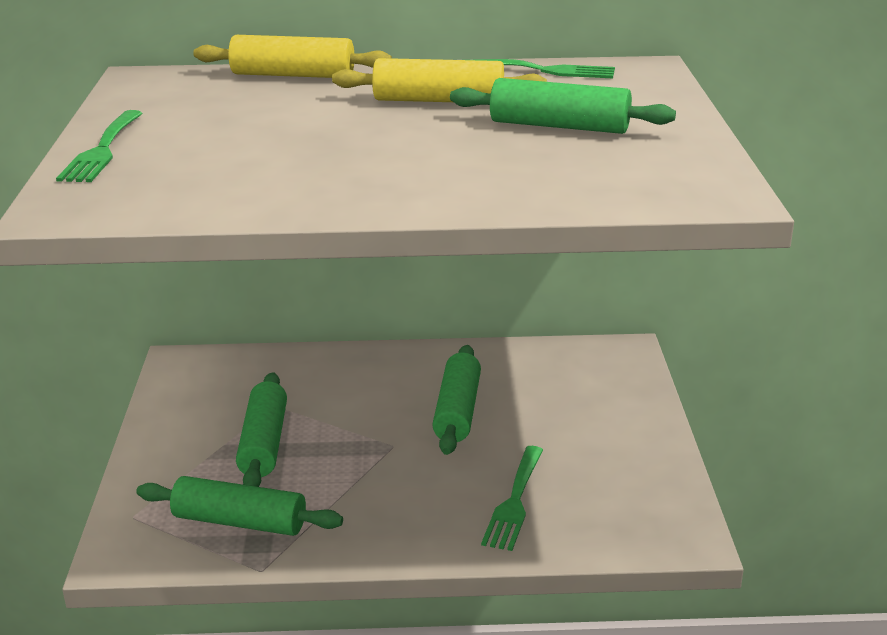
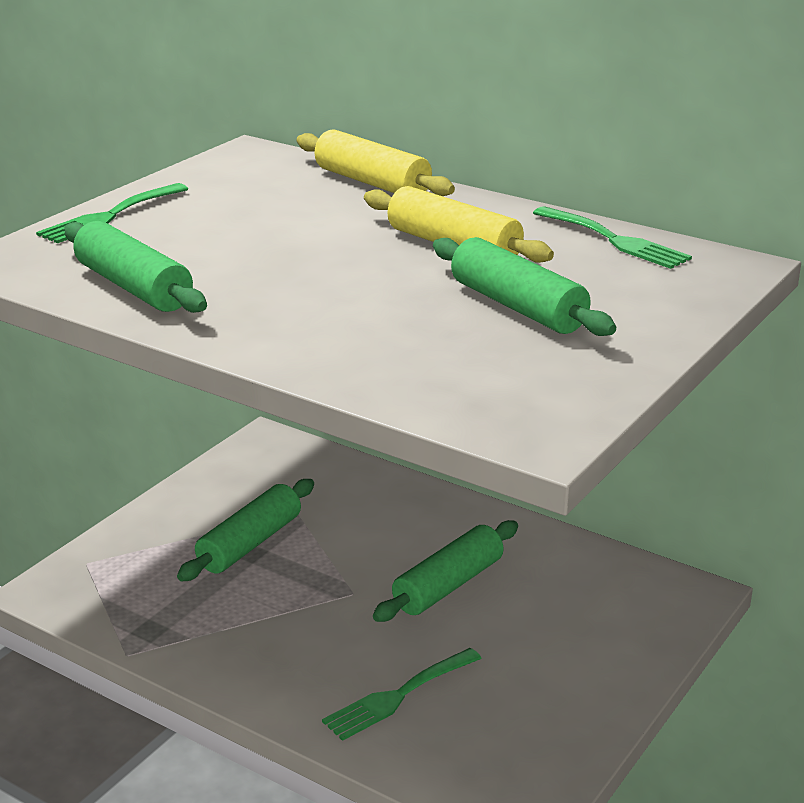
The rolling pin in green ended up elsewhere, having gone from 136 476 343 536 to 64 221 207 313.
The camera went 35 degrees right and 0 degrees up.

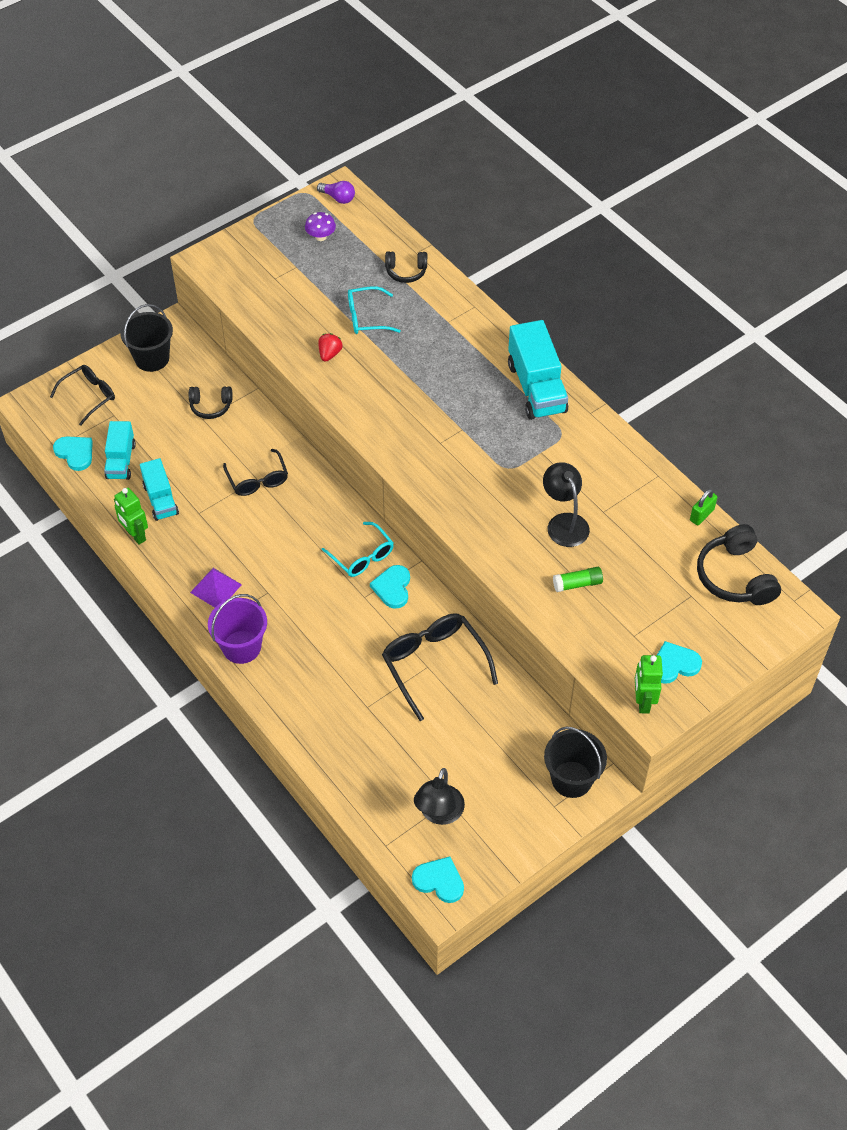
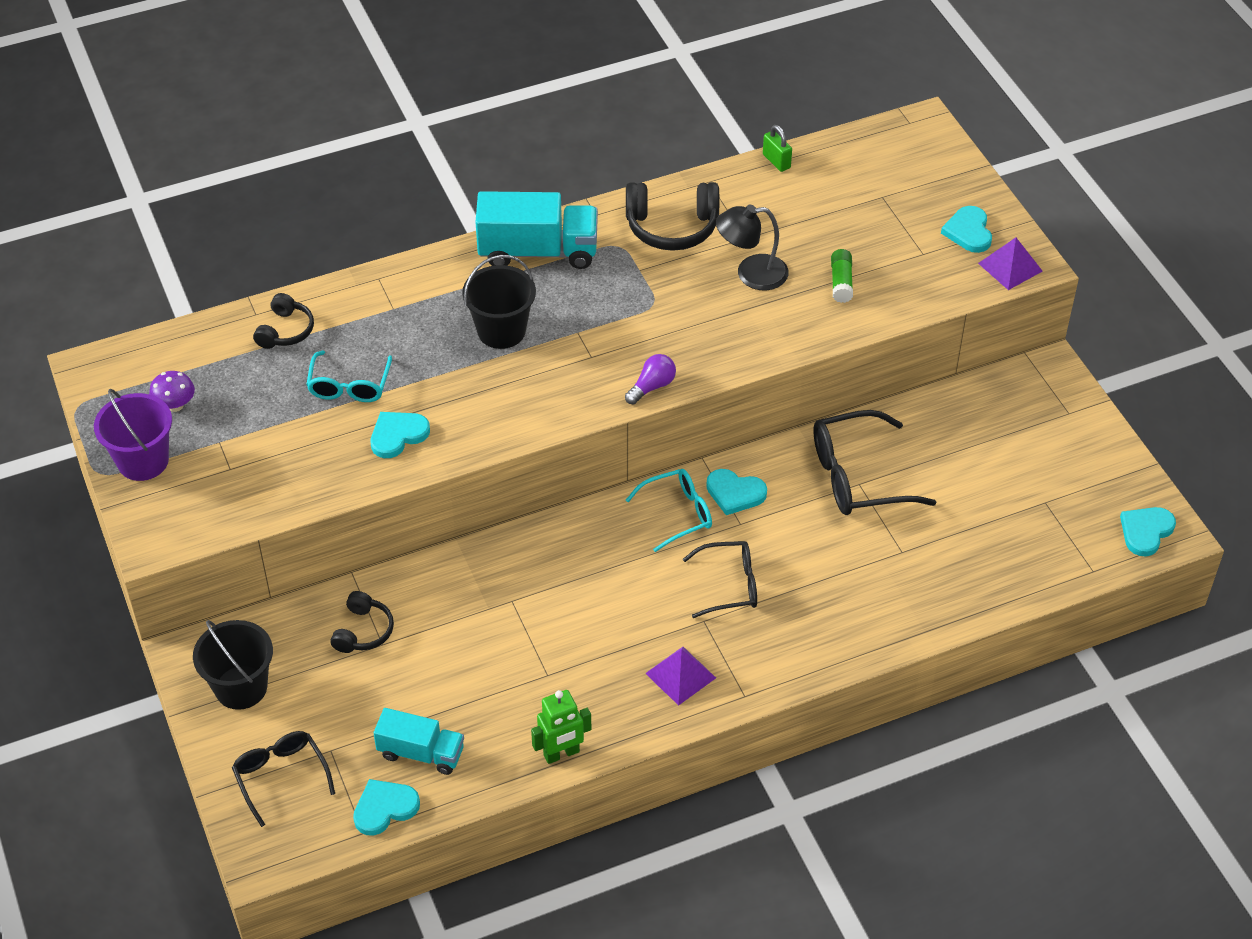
The second view lost the truck in turquoise at 140 458 179 521.
The bucket in purple ended up elsewhere, having gone from 208 594 267 664 to 94 389 172 481.
The glasses in black ended up elsewhere, having gone from 223 449 288 496 to 683 541 757 618.
The light bulb in purple ended up elsewhere, having gone from 317 181 355 204 to 625 354 676 405.
Where the strawberry in red stood at 318 333 342 362, the heart in turquoise came to stand at 371 412 430 458.
The second view lost the lamp in black at 414 768 465 825.
The bucket in black ended up elsewhere, having gone from 544 727 607 798 to 462 255 536 349.
Where the robot in green stood at 635 655 663 713, the pyramid in purple came to stand at 978 238 1043 290.
The headphones in black ended up elsewhere, having gone from 697 524 781 605 to 626 182 719 251.
The camera went 75 degrees left and 5 degrees down.

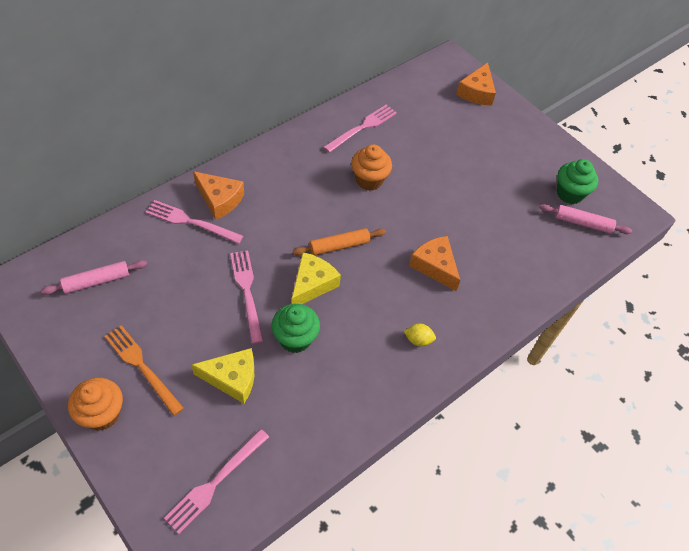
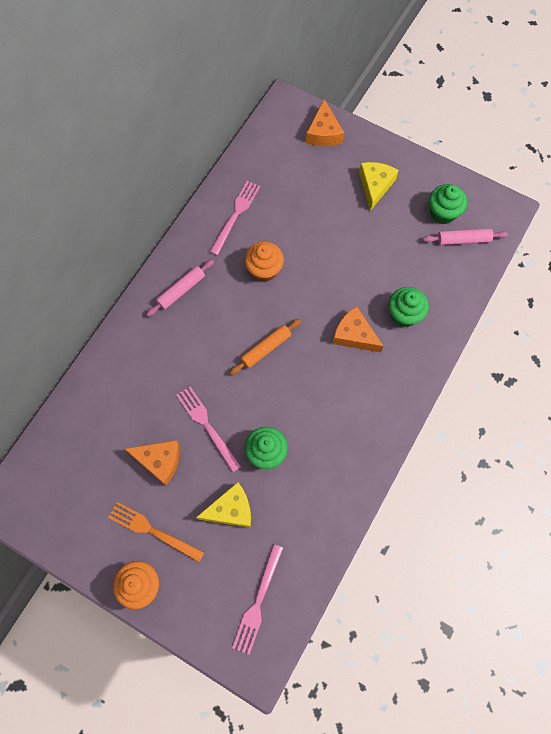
The rolling pin in pink ended up elsewhere, having gone from 41 260 147 295 to 146 259 214 317.
The second view lost the fork in pink at 146 200 244 244.
The cheese in orange ended up elsewhere, having gone from 193 171 244 220 to 125 440 180 485.
The cheese in yellow ended up elsewhere, having gone from 291 252 341 304 to 359 162 399 211.
The second view lost the lemon in yellow at 404 324 436 346.
The second view gained the cupcake in green at 388 287 429 327.
The camera went 15 degrees left and 15 degrees up.

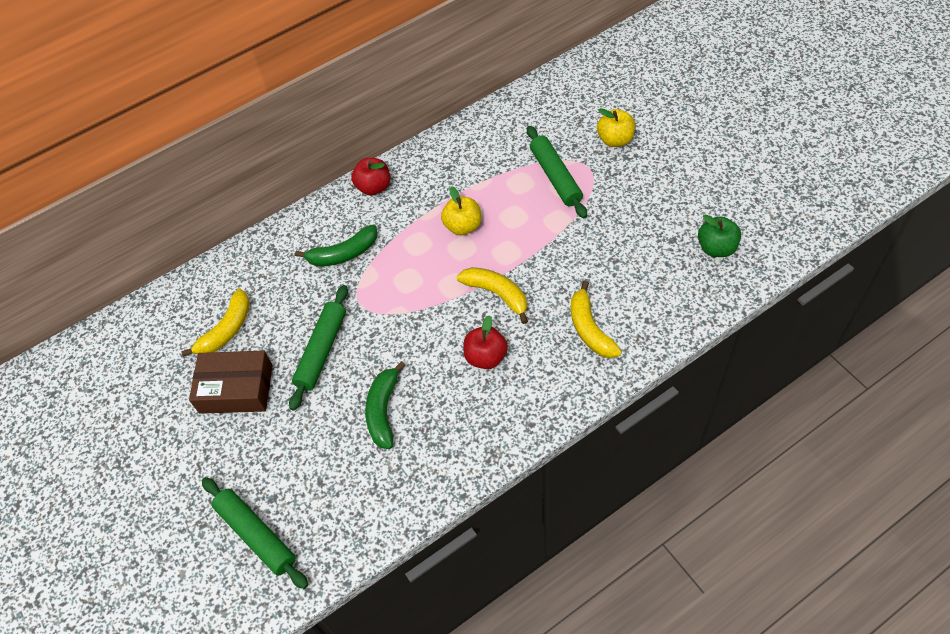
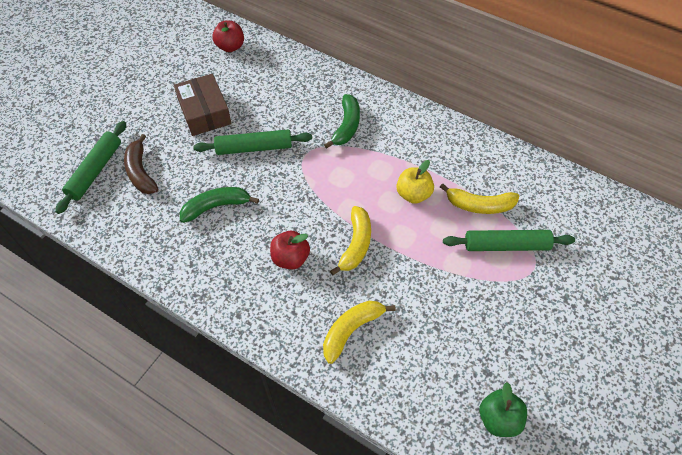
The banana in yellow ended up elsewhere, having gone from 181 289 250 357 to 440 183 519 214.
The banana in green at 295 225 378 267 ended up facing another way, 120 degrees counterclockwise from before.
The apple in red ended up elsewhere, having gone from 351 158 390 196 to 212 21 244 52.
The rolling pin in green at 527 126 587 218 ended up facing another way, 45 degrees clockwise from before.
The second view lost the apple in yellow at 597 108 635 147.
The second view gained the banana in brown at 124 134 158 194.
The camera went 60 degrees right and 0 degrees up.

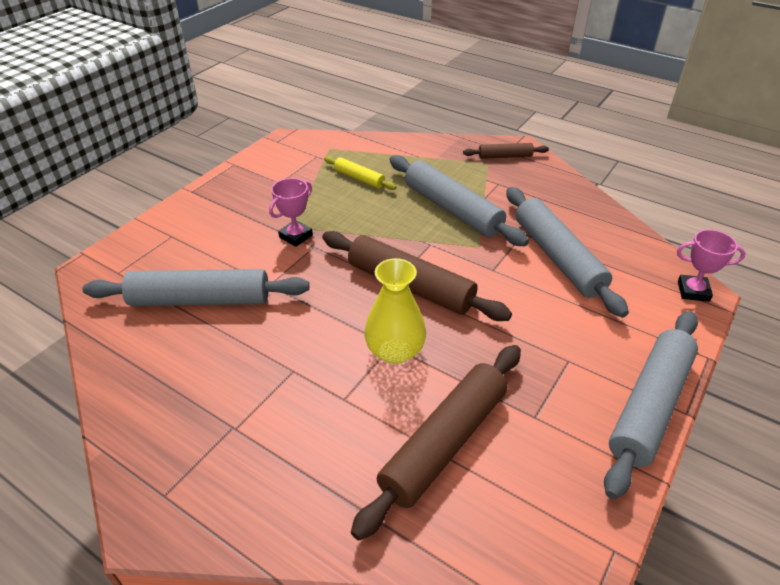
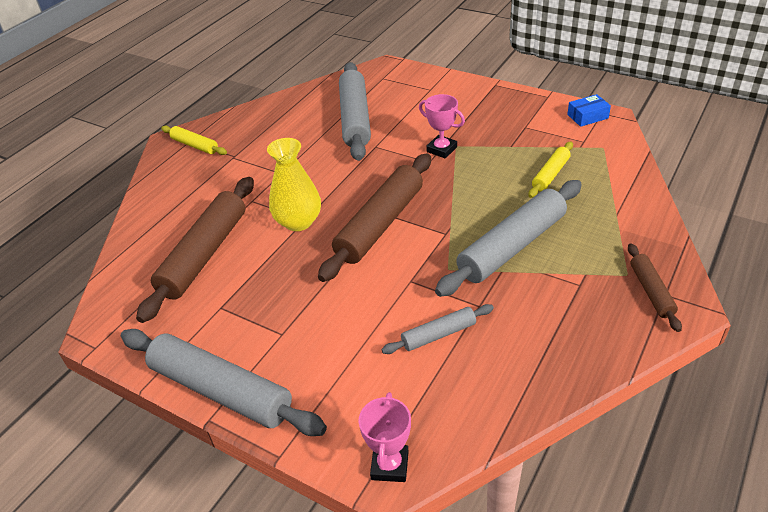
The rolling pin in brown at 351 345 521 541 ended up facing another way, 75 degrees clockwise from before.
The size of the rolling pin in grey at 506 187 629 318 changed by a factor of 0.51.
The second view gained the rolling pin in yellow at 161 126 227 155.
The second view gained the box in blue at 567 94 611 127.
The camera went 90 degrees right and 0 degrees up.

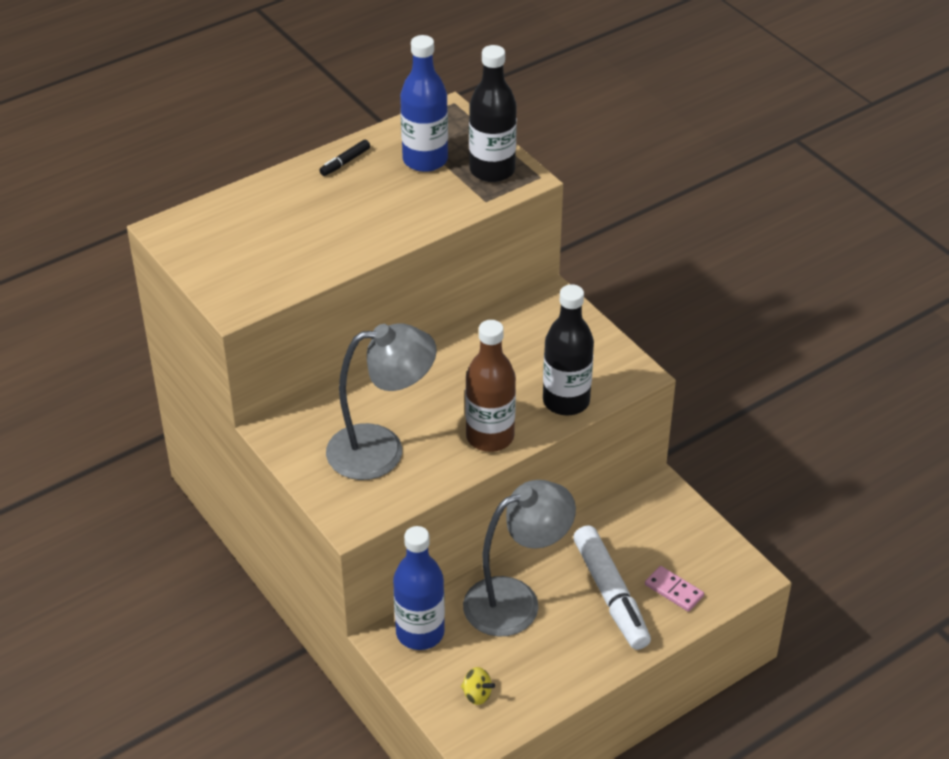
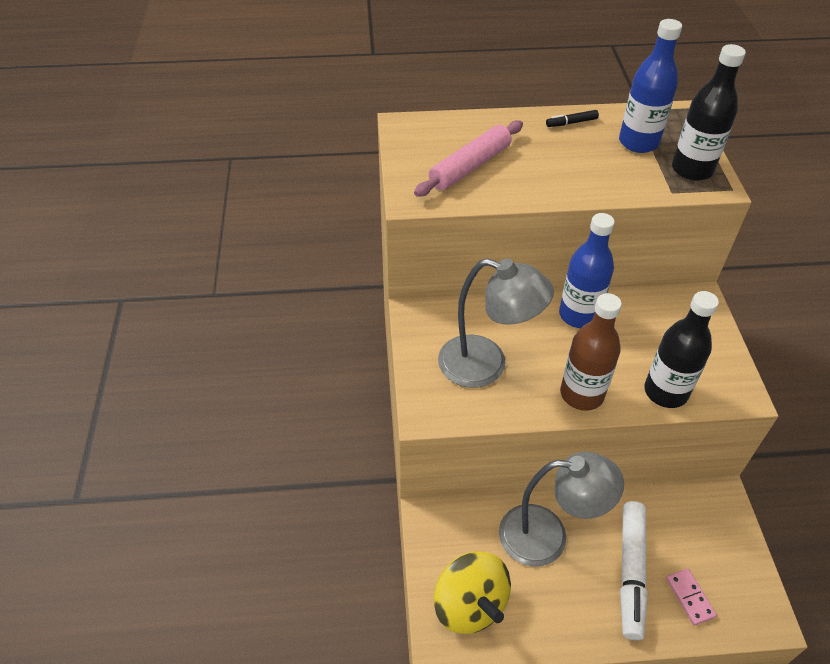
The bottle in blue ended up elsewhere, having gone from 393 526 445 650 to 559 213 615 328.
The size of the spinning top in yellow at 461 667 495 705 changed by a factor of 2.48.
The second view gained the rolling pin in pink at 414 120 523 197.
The camera went 30 degrees right and 5 degrees up.

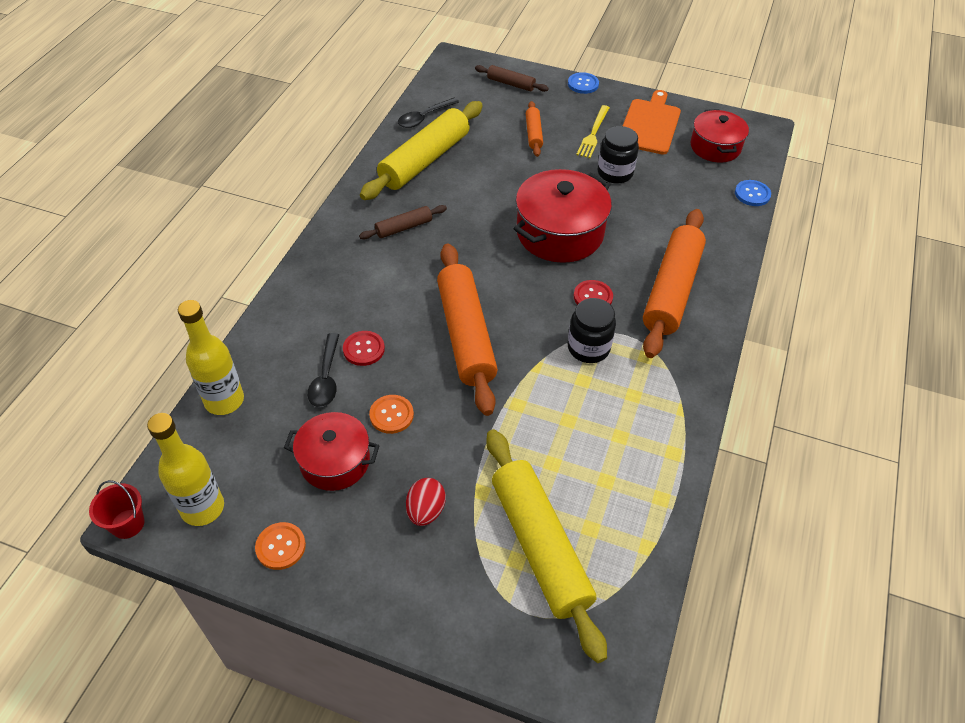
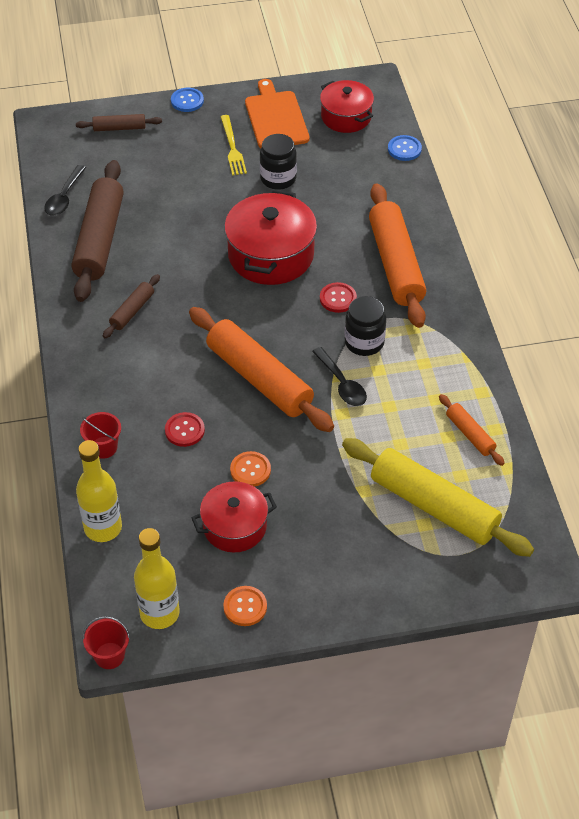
The spoon in black ended up elsewhere, having gone from 308 333 339 407 to 312 347 367 406.
What was the rolling pin in yellow at 360 101 483 200 turned into the rolling pin in brown at 71 160 124 302.
The second view lost the egg in red at 406 478 446 526.
The rolling pin in orange ended up elsewhere, having gone from 526 101 543 157 to 439 394 505 466.
The second view gained the bucket in red at 80 412 121 459.
The camera went 30 degrees left and 0 degrees up.

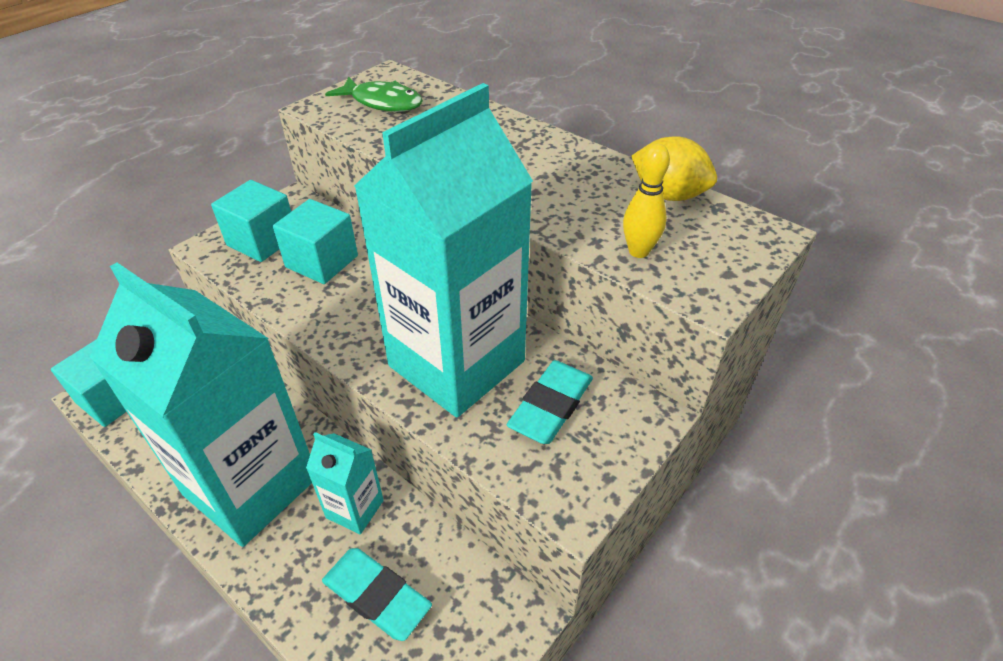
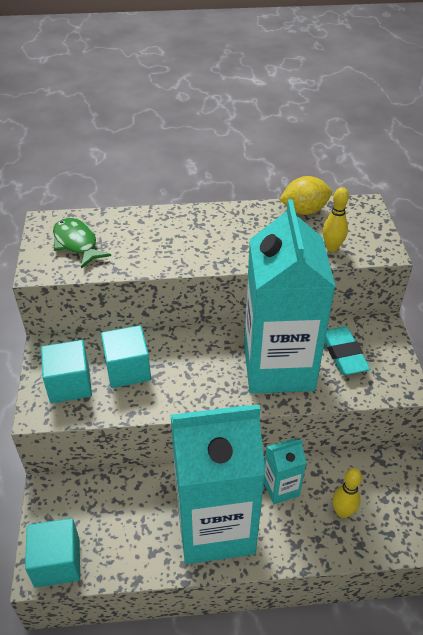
Where the eraser in turquoise stood at 322 548 432 641, the bowling pin in yellow came to stand at 333 468 362 518.
The fish in green at 325 77 423 112 ended up facing another way, 105 degrees counterclockwise from before.
The camera went 45 degrees left and 0 degrees up.

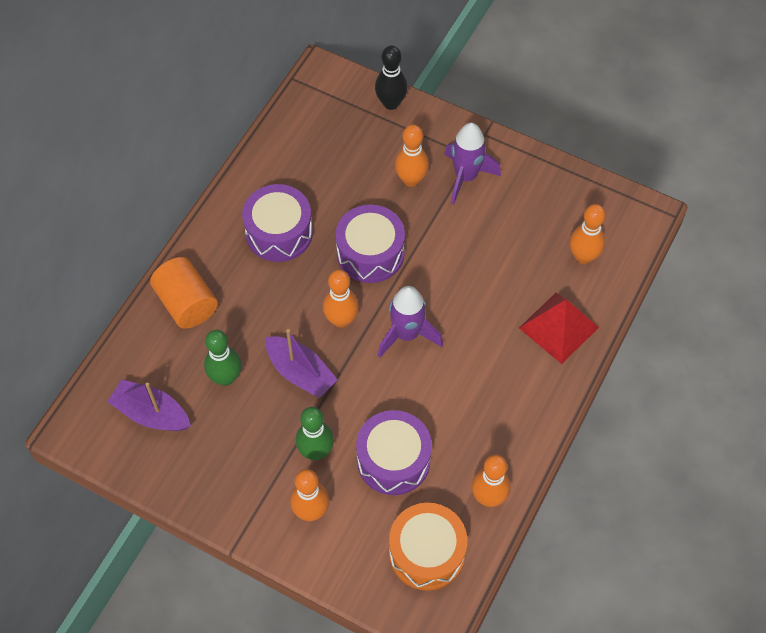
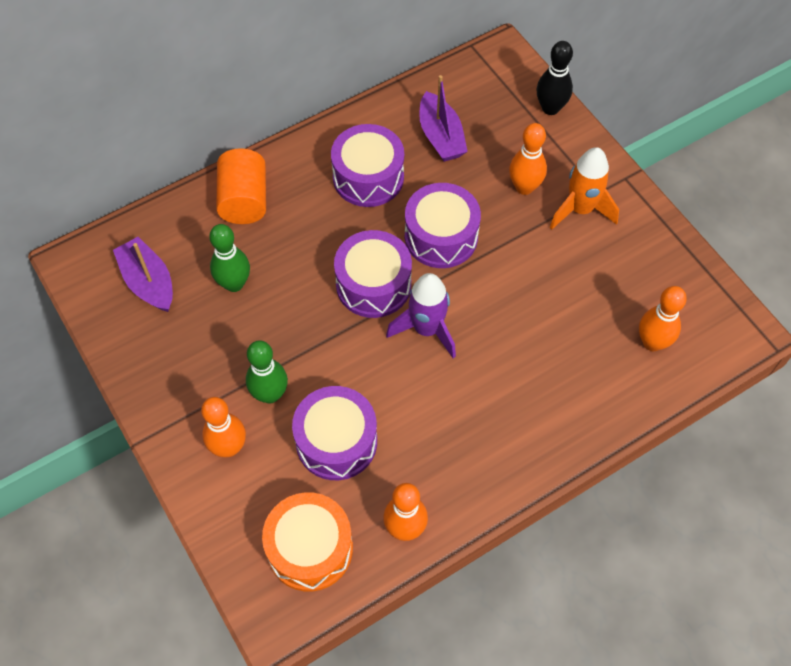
The boat in purple ended up elsewhere, having gone from 265 329 338 398 to 419 75 468 162.
Where the bowling pin in orange stood at 323 270 359 328, the drum in purple came to stand at 334 230 412 318.
What was the rocket in purple at 444 123 501 205 turned into the rocket in orange at 550 147 619 229.
The second view lost the pyramid in red at 519 293 599 364.
The camera went 30 degrees right and 0 degrees up.

